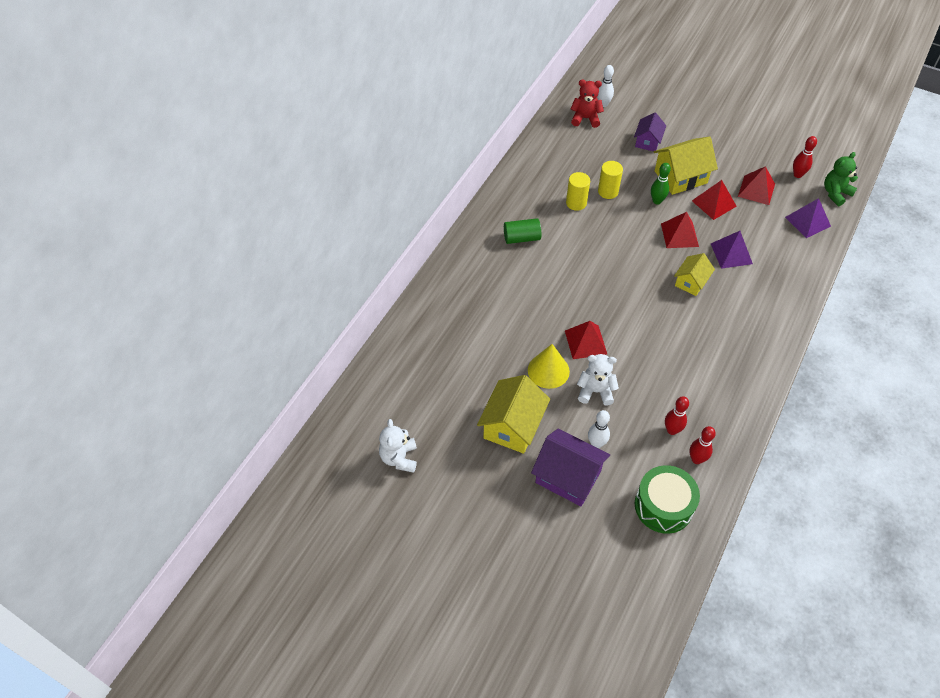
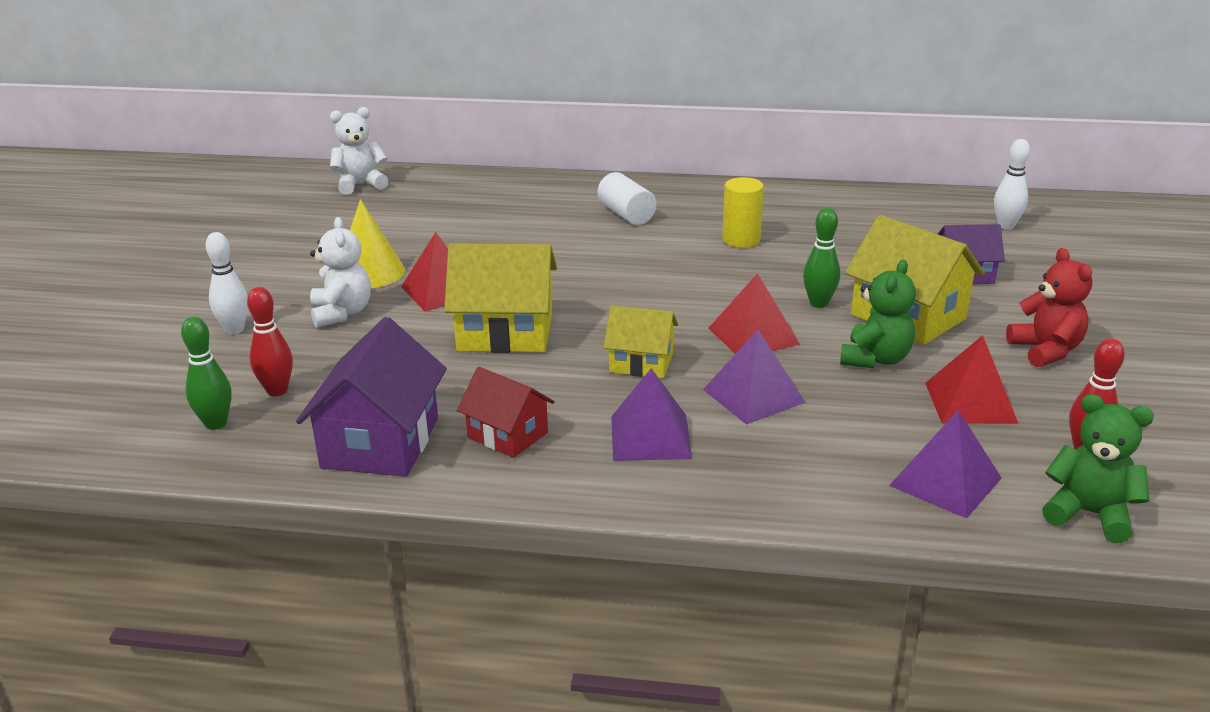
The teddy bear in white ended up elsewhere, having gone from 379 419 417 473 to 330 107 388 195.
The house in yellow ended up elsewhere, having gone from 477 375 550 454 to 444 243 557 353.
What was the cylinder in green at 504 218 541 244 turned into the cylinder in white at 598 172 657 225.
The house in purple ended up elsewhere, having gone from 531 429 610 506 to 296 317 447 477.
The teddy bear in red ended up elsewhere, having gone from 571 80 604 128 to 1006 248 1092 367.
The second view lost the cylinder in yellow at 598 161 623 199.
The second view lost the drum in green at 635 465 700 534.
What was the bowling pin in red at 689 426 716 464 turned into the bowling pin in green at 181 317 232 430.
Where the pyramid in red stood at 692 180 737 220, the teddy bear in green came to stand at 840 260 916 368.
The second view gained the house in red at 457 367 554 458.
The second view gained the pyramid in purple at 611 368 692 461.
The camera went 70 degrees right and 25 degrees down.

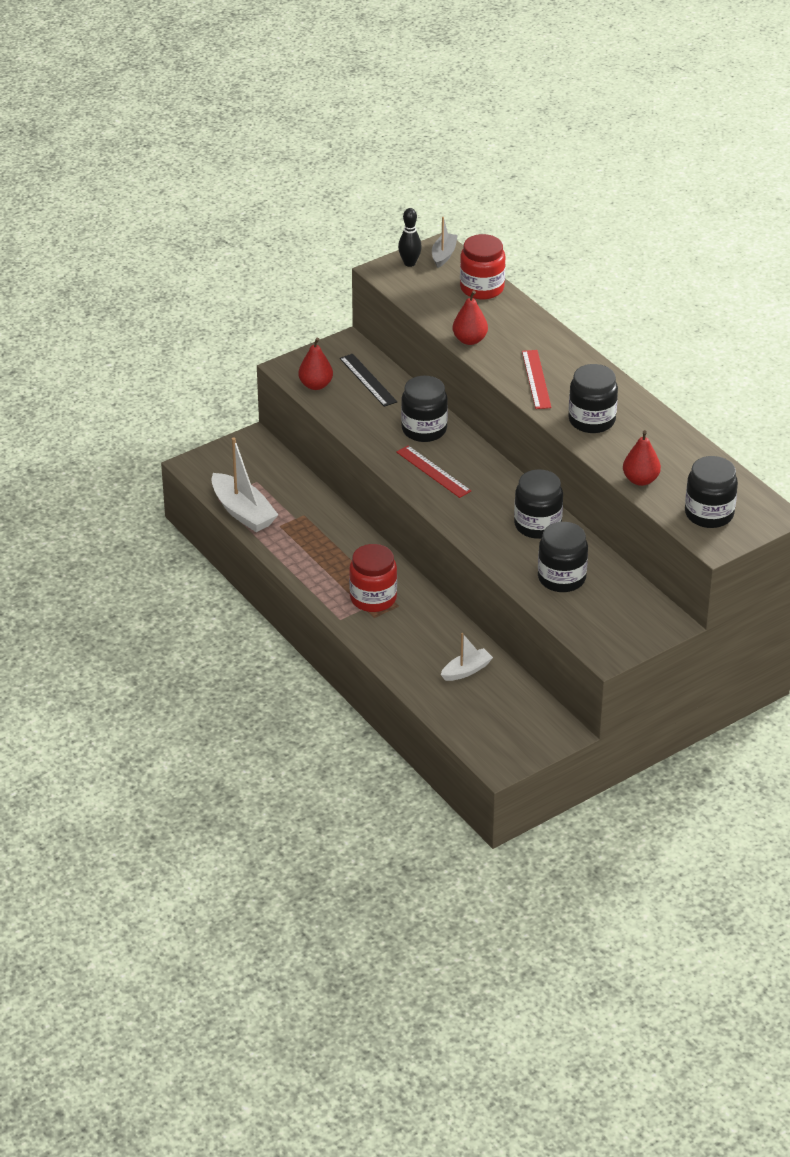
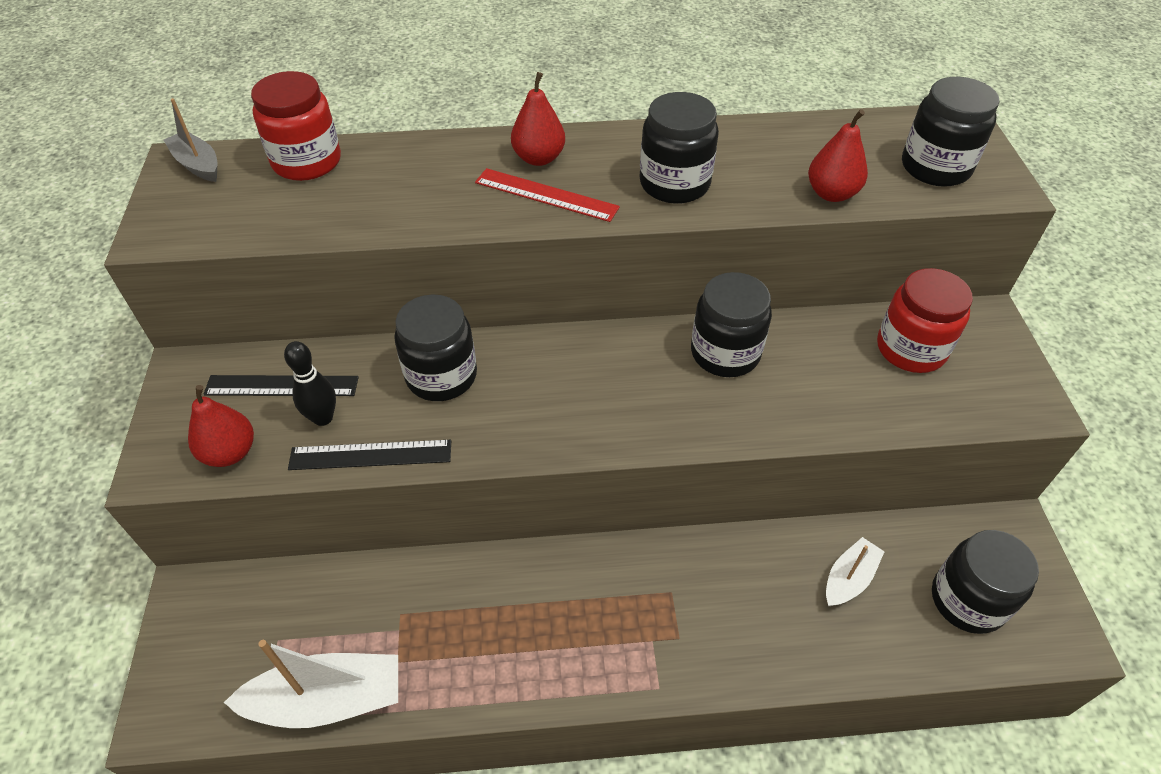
The jar in red ended up elsewhere, having gone from 349 544 397 612 to 877 268 973 373.
The second view lost the ruler in red at 396 446 471 498.
The bowling pin in black ended up elsewhere, having gone from 398 208 422 267 to 284 341 336 426.
The boat in white at 441 633 493 681 ended up facing another way, 45 degrees clockwise from before.
The pear in red ended up elsewhere, having gone from 453 290 488 345 to 511 72 565 166.
The jar in black ended up elsewhere, having gone from 538 522 588 592 to 932 530 1039 634.
The second view gained the ruler in black at 288 440 451 470.
The camera went 60 degrees left and 10 degrees up.

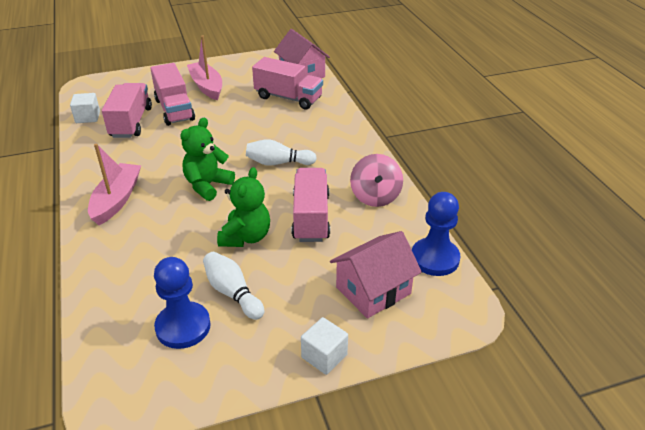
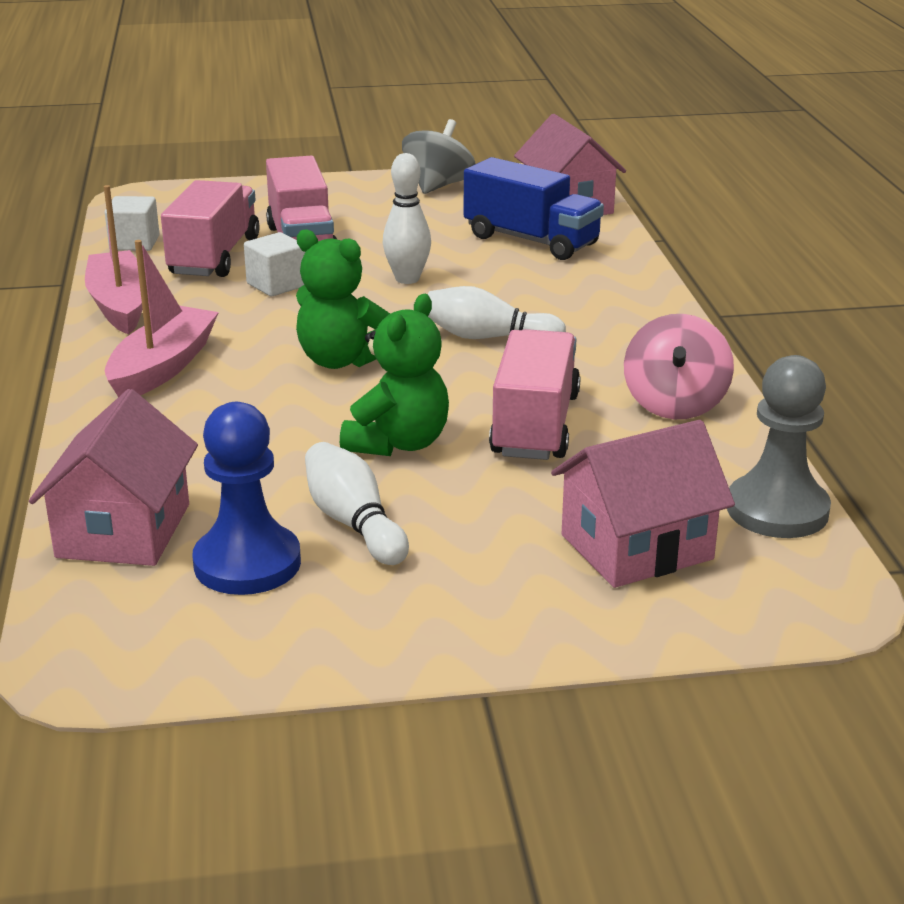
The teddy bear in green at 180 118 235 201 ended up facing another way, 105 degrees counterclockwise from before.
The boat in pink ended up elsewhere, having gone from 187 36 222 100 to 85 185 143 335.
What was the truck in pink at 252 57 323 110 turned into the truck in blue at 464 157 604 260.
The cube in white ended up elsewhere, having gone from 301 317 348 375 to 244 232 305 296.
What was the pawn in blue at 412 192 460 276 turned into the pawn in grey at 727 355 831 538.
The second view gained the house in pink at 29 389 198 566.
The second view gained the bowling pin in white at 383 153 431 284.
The second view gained the spinning top in grey at 402 119 476 194.
The camera went 10 degrees right and 10 degrees down.

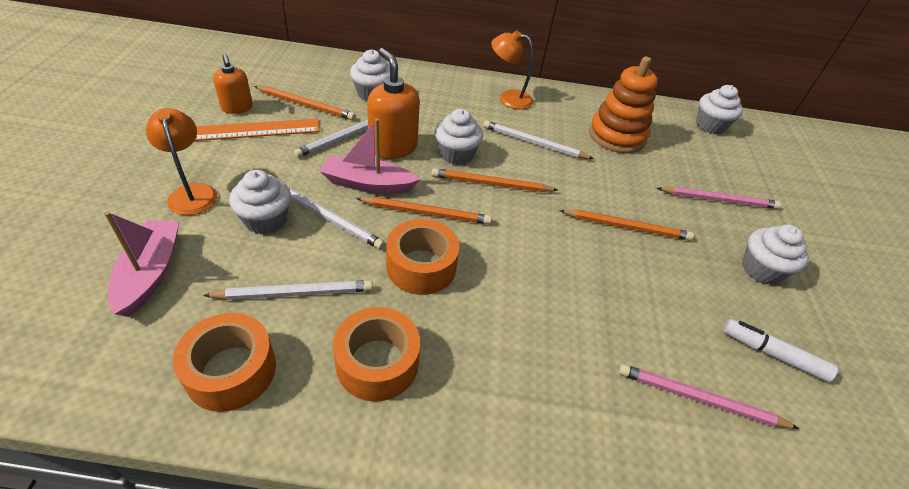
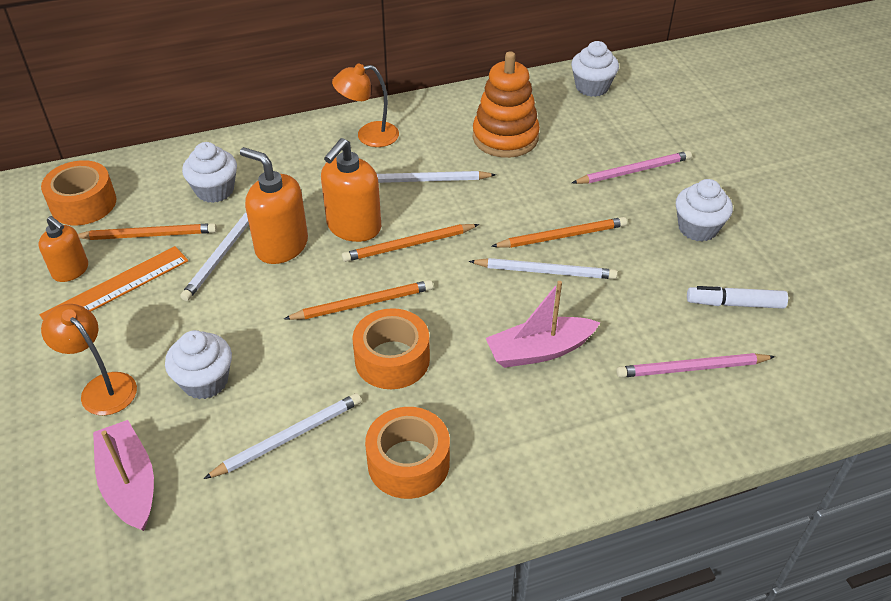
The tape in orange ended up elsewhere, having gone from 173 313 276 412 to 41 160 116 225.
The pencil in white ended up elsewhere, having gone from 288 187 385 249 to 469 258 618 279.
The boat in pink ended up elsewhere, having gone from 320 118 420 194 to 486 281 600 368.
Where the cupcake in white stood at 435 109 483 165, the soap dispenser in orange came to stand at 321 138 381 242.
The camera went 20 degrees left and 0 degrees up.

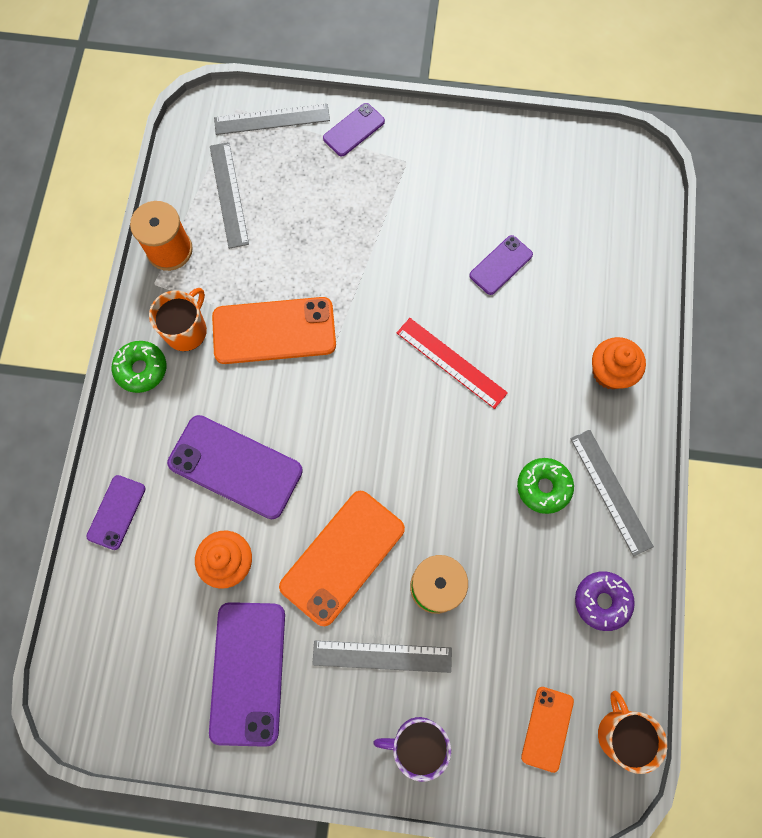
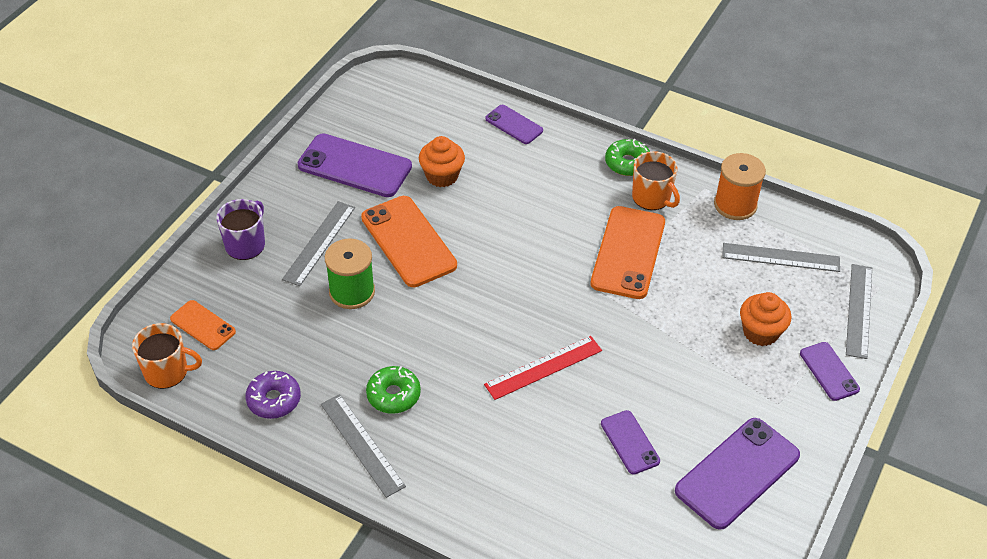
The phone in purple ended up elsewhere, having gone from 167 415 303 519 to 675 418 800 530.
The ruler in grey at 570 430 654 557 ended up facing another way, 60 degrees clockwise from before.
The cupcake in orange ended up elsewhere, having gone from 592 337 646 390 to 740 292 791 346.
The camera went 110 degrees right and 25 degrees down.

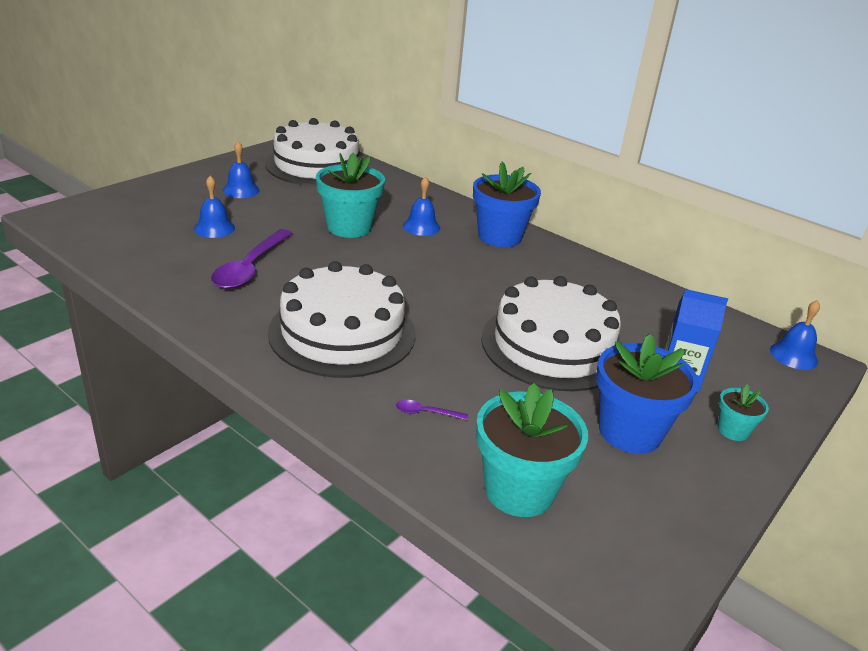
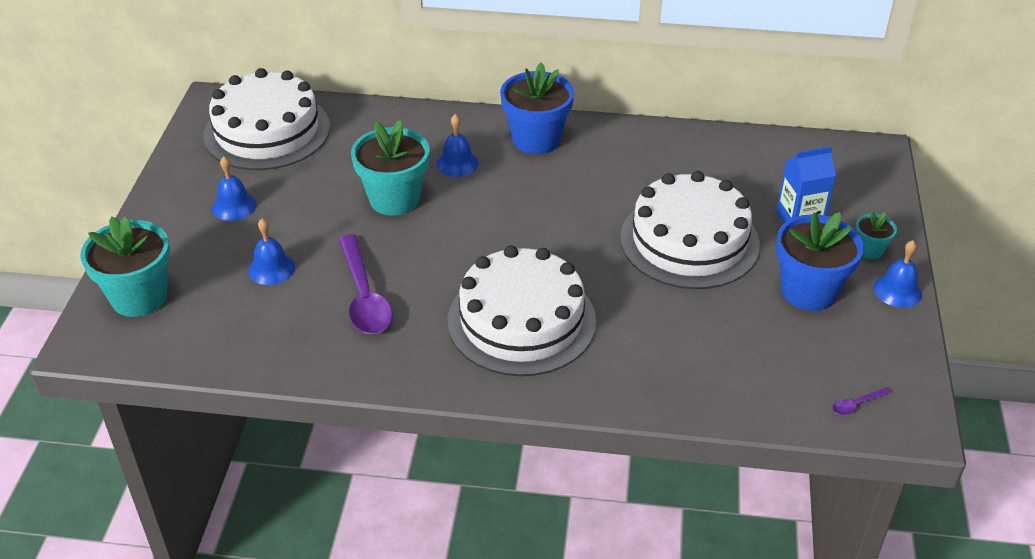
The spoon in purple ended up elsewhere, having gone from 396 400 468 420 to 832 387 891 415.
The flower pot in turquoise ended up elsewhere, having gone from 476 383 588 517 to 80 216 170 317.
The bell in blue ended up elsewhere, having gone from 770 300 820 370 to 873 240 922 308.
The camera went 30 degrees left and 10 degrees up.

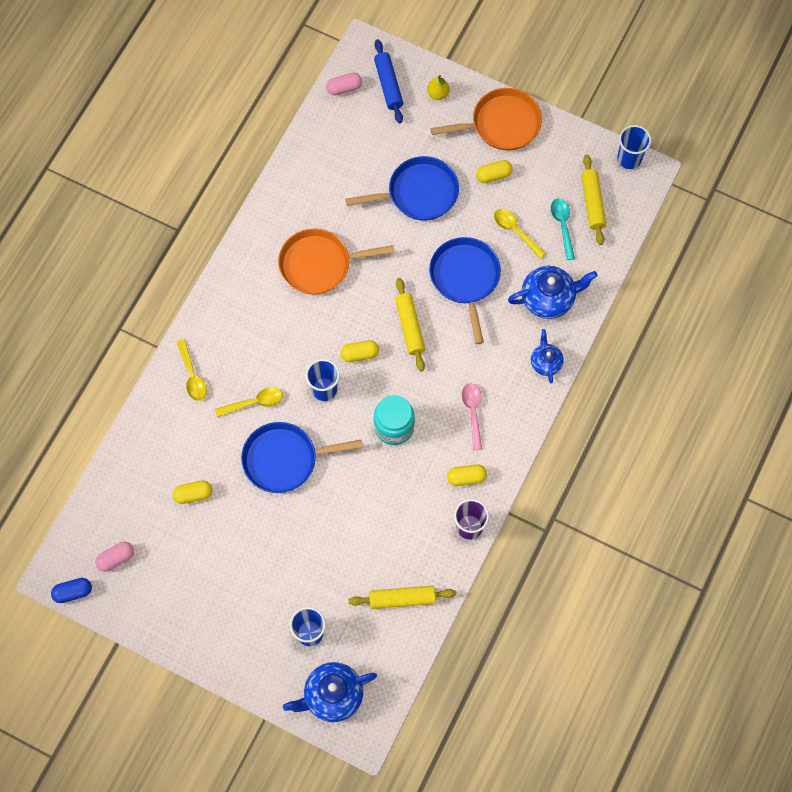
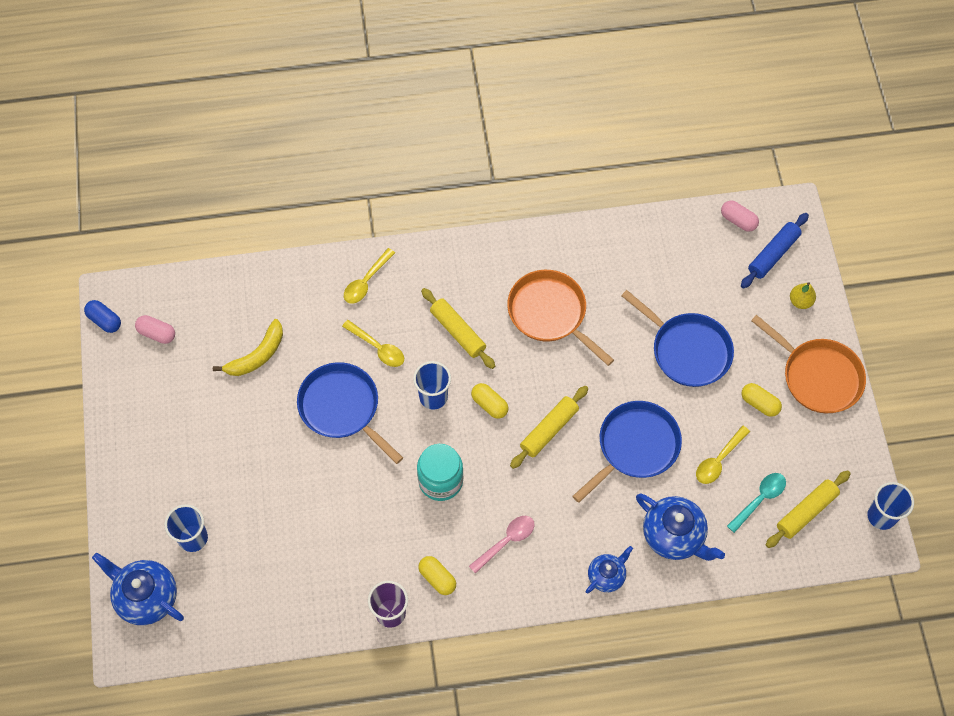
Where the capsule in yellow stood at 172 480 212 504, the banana in yellow came to stand at 213 319 283 376.
The rolling pin in yellow ended up elsewhere, having gone from 349 586 456 609 to 421 288 495 369.
The spoon in yellow at 494 209 546 259 ended up facing another way, 150 degrees counterclockwise from before.
The camera went 55 degrees right and 5 degrees down.

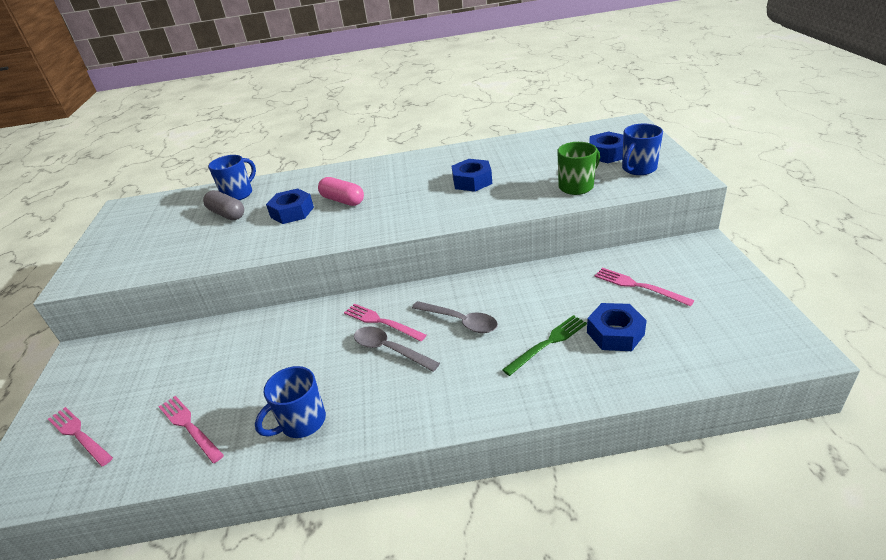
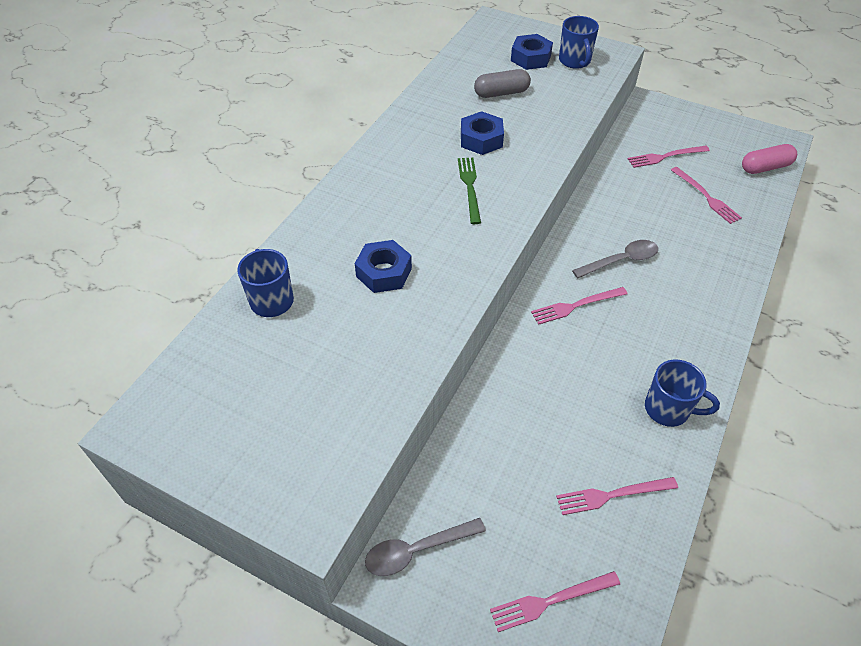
The capsule in grey ended up elsewhere, having gone from 203 190 244 220 to 474 69 531 98.
The mug in blue at 255 366 326 438 ended up facing another way, 60 degrees counterclockwise from before.
The capsule in pink ended up elsewhere, having gone from 318 177 364 206 to 742 144 797 174.
The spoon in grey ended up elsewhere, having gone from 354 326 440 372 to 365 518 486 576.
The fork in green ended up elsewhere, having gone from 502 315 587 376 to 458 158 481 224.
The second view lost the mug in green at 557 142 600 195.
Where the nut in blue stood at 587 303 647 351, the fork in pink came to stand at 671 167 742 224.
The camera went 60 degrees left and 15 degrees up.

